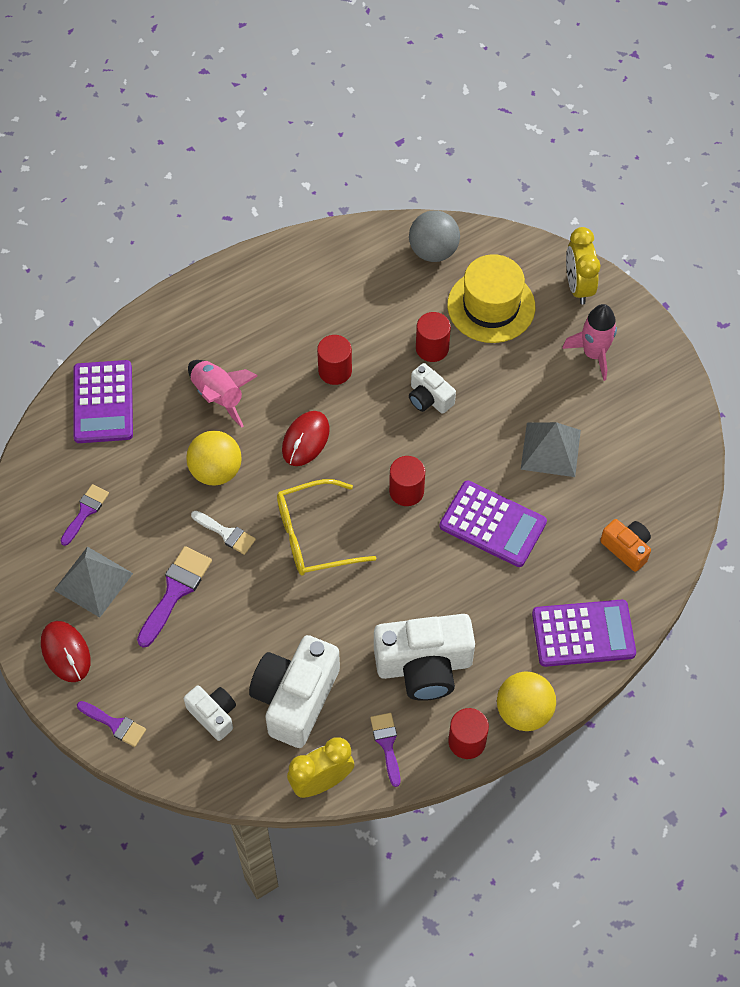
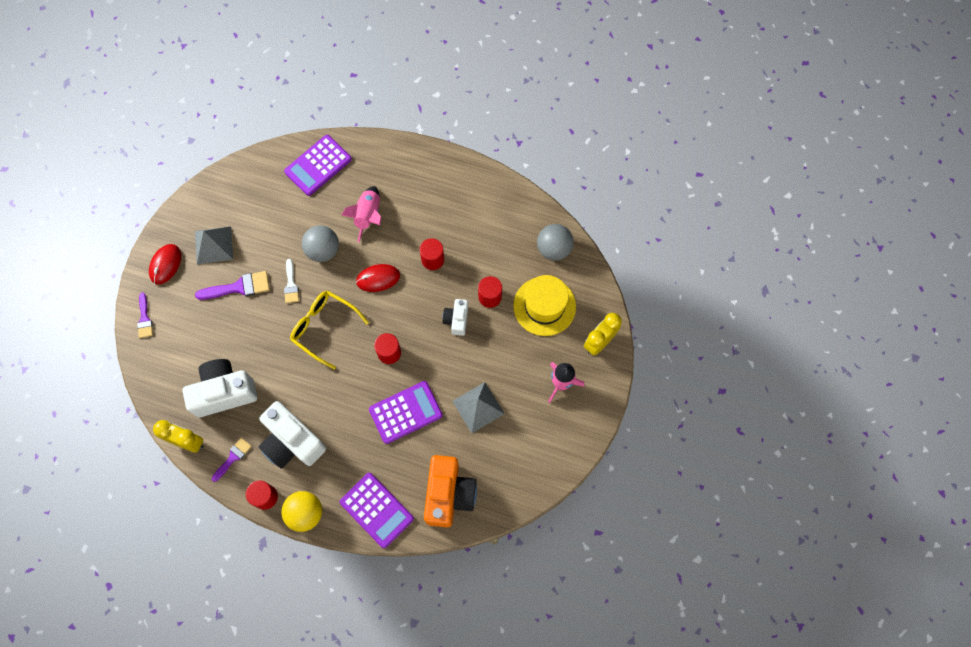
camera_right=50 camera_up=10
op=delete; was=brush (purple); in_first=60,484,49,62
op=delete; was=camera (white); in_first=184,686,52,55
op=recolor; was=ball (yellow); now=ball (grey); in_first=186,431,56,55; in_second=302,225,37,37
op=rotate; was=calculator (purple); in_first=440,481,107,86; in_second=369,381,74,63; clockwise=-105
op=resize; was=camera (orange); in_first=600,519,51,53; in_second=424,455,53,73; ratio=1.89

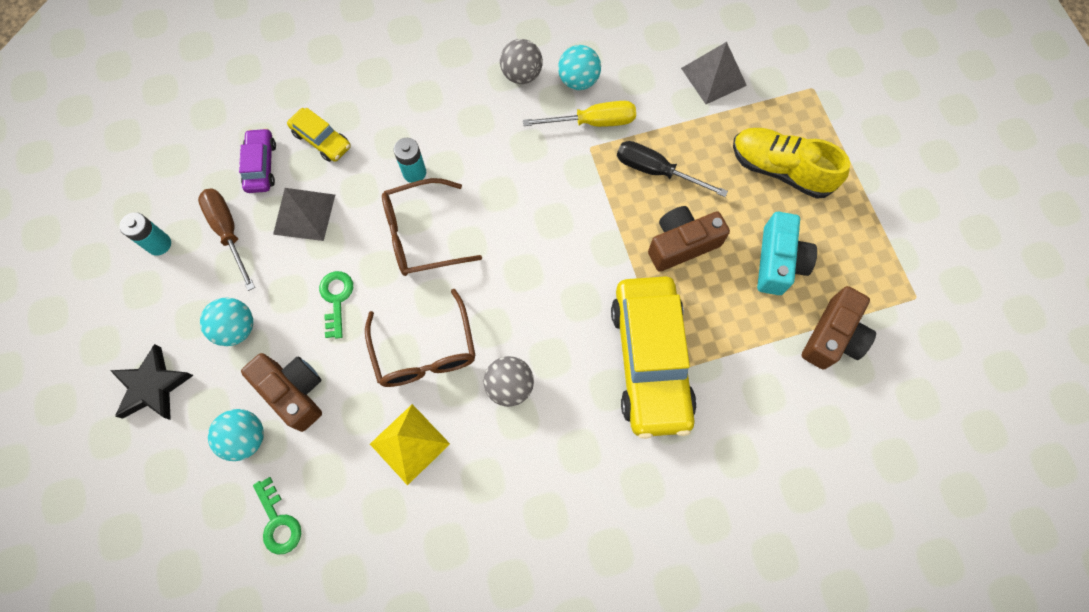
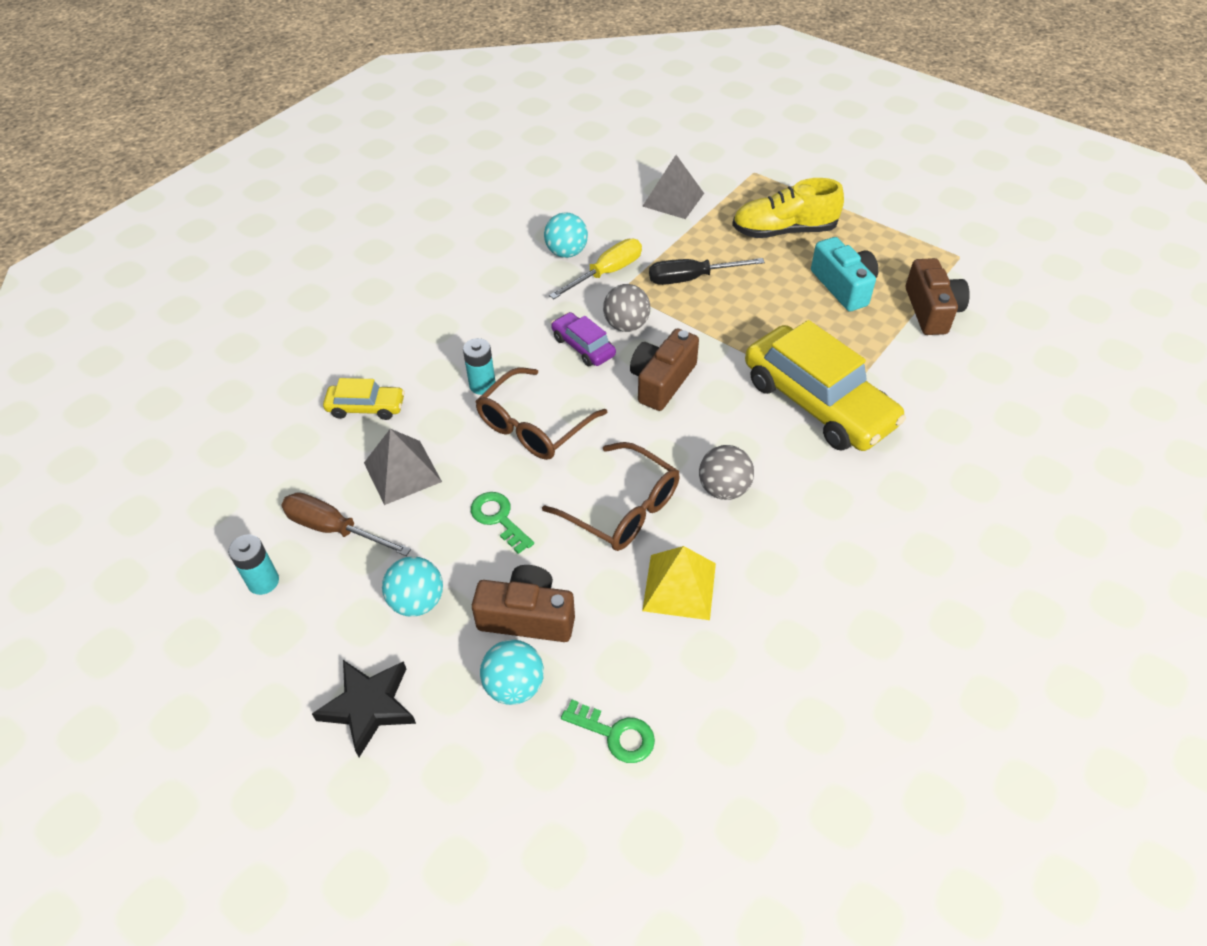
camera_right=-35 camera_up=-20
op=move; was=car (purple); in_first=239,128,37,65; in_second=551,312,65,54
op=move; was=ball (grey); in_first=500,39,43,45; in_second=603,284,47,48
op=move; was=camera (brown); in_first=648,206,82,66; in_second=630,328,69,83

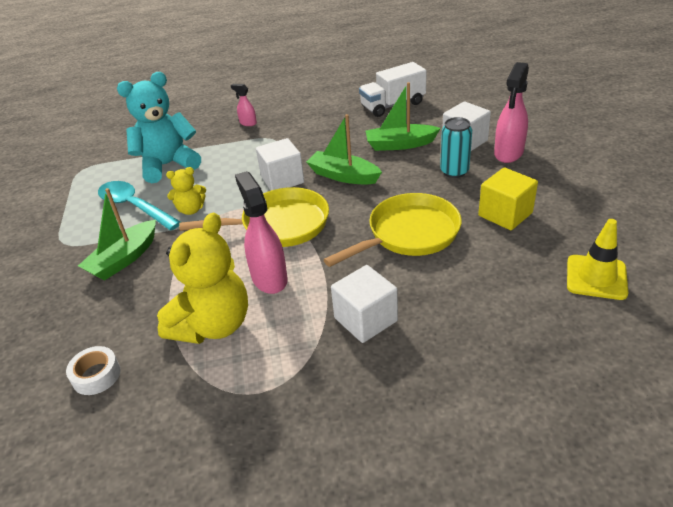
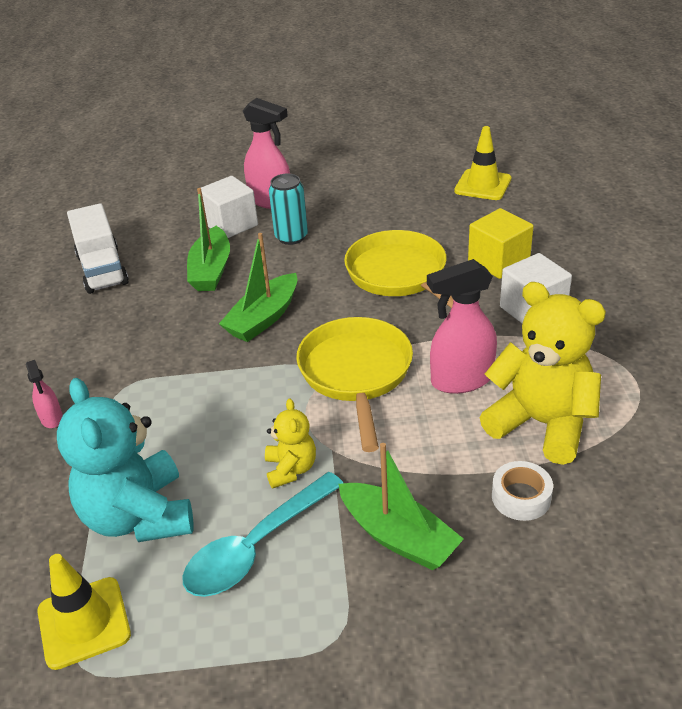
camera_right=-85 camera_up=0
op=move; was=tape (white); in_first=66,346,55,49; in_second=492,461,61,60
op=rotate; was=spray bottle (pink); in_first=231,84,26,42; in_second=26,360,37,68; clockwise=-60
op=delete; was=cube (white); in_first=256,138,48,52
op=move; was=cube (yellow); in_first=478,167,60,63; in_second=468,208,66,71
op=insert; now=traffic cone (yellow); in_second=37,554,94,116

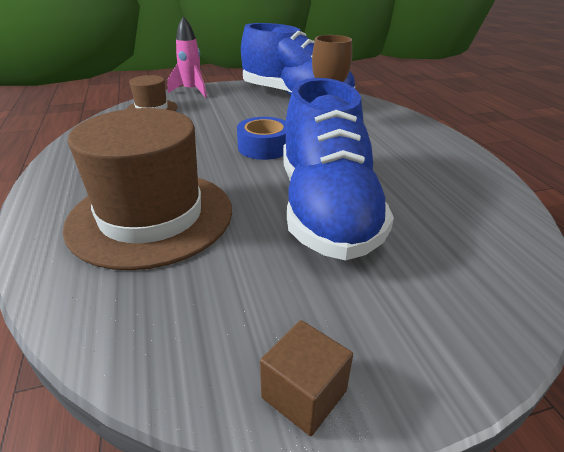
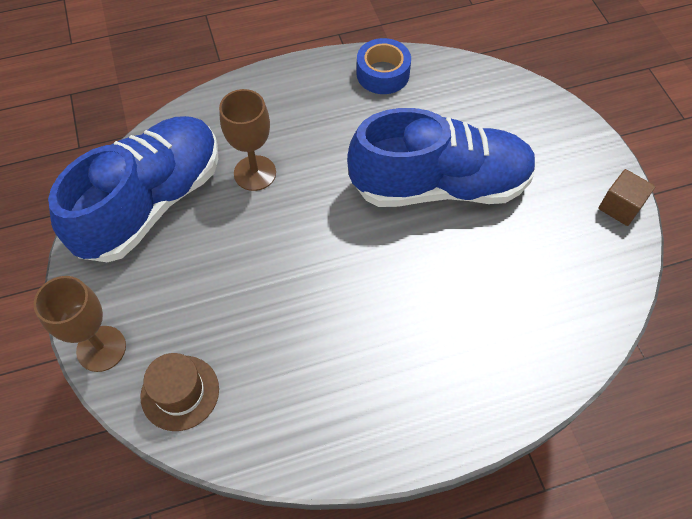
camera_right=-90 camera_up=25
op=delete; was=hat (brown); in_first=63,108,169,162
op=replace; was=rocket (pink); now=goblet (brown); in_first=168,16,39,82; in_second=33,276,93,96
op=move; was=tape (blue); in_first=237,117,49,43; in_second=357,38,54,56

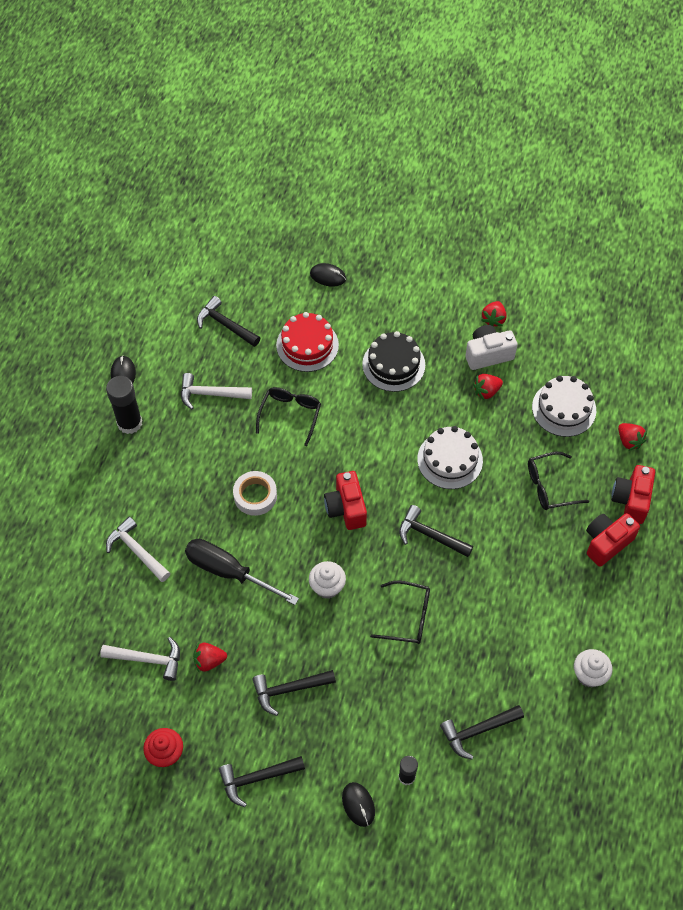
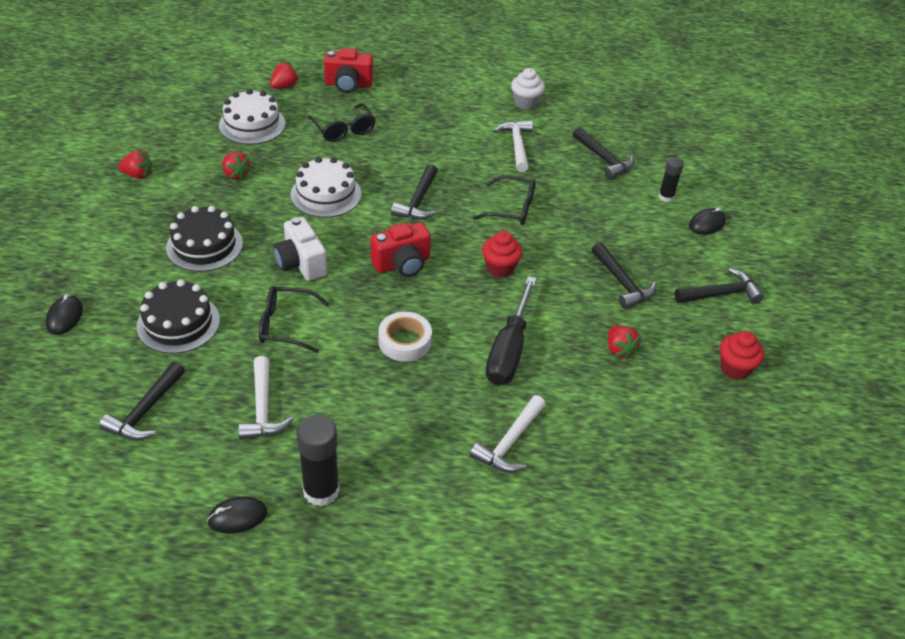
camera_right=-105 camera_up=-15
op=move; was=hammer (white); in_first=100,637,80,44; in_second=494,120,39,52
op=rotate; was=hammer (black); in_first=219,756,86,51; in_second=675,268,89,36; clockwise=-75
op=recolor; was=cake (red); now=cake (black); in_first=276,312,63,60; in_second=136,279,84,75
op=recolor; was=cupcake (white); now=cupcake (red); in_first=309,561,37,38; in_second=482,231,41,47
op=rotate; was=glasses (black); in_first=370,580,60,64; in_second=473,175,63,50; clockwise=105
op=move; was=camera (white); in_first=465,325,53,45; in_second=273,217,54,64
op=delete; was=camera (red); in_first=586,513,54,54

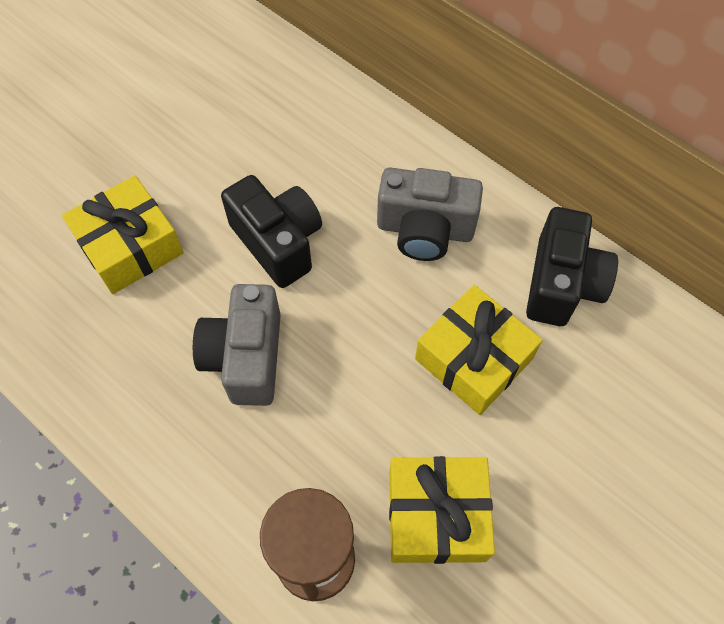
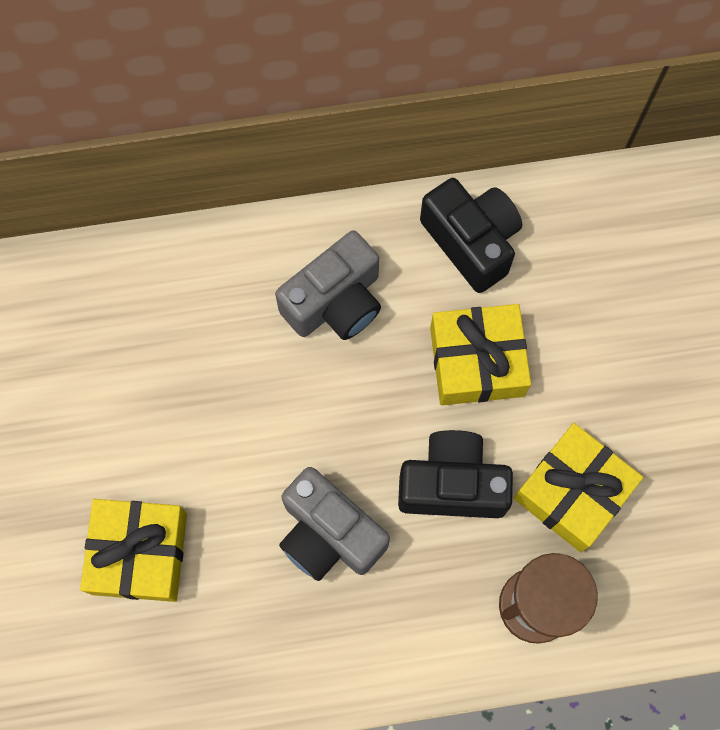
camera_right=-50 camera_up=10
op=move; was=camera (black); in_first=221,175,101,113; in_second=398,430,115,88

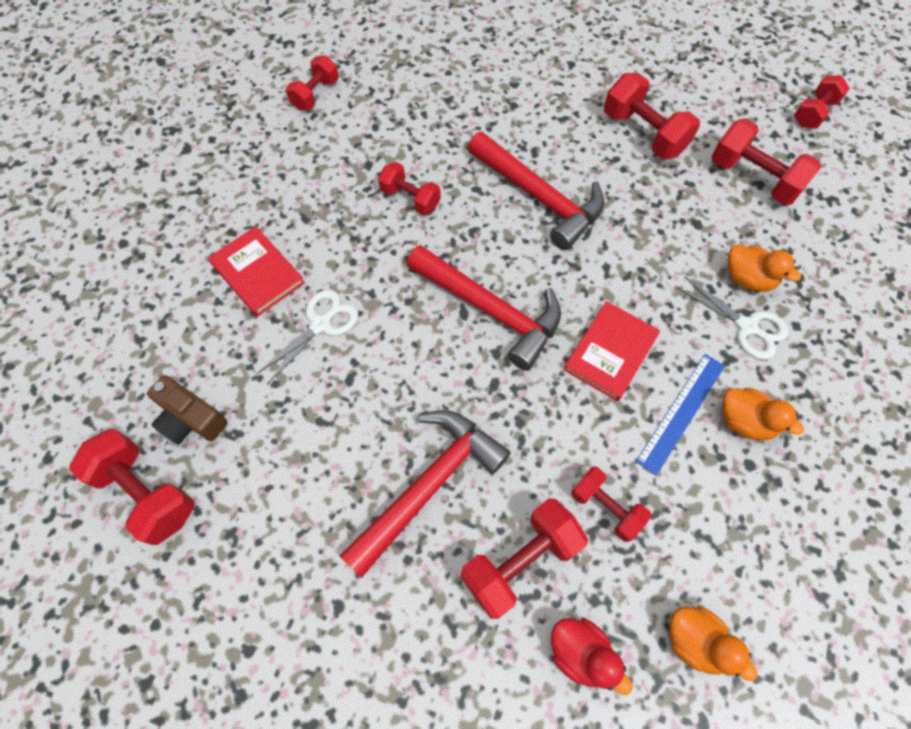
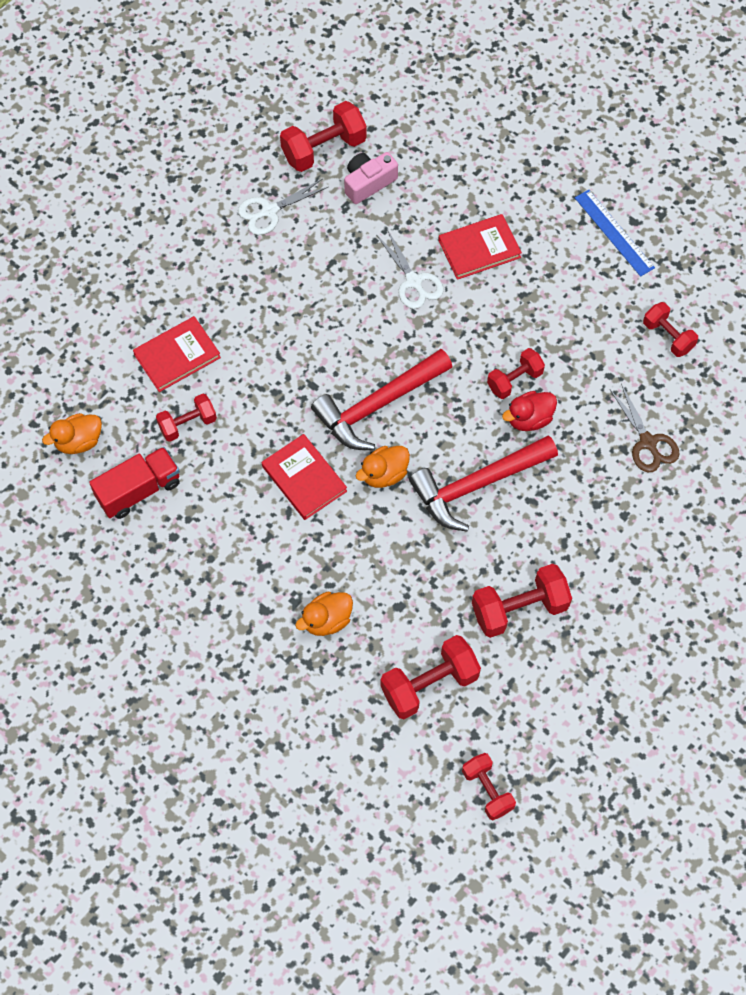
camera_right=110 camera_up=0
op=recolor; was=camera (brown); now=camera (pink); in_first=147,375,81,70; in_second=344,152,54,52
op=delete; was=hammer (red); in_first=340,410,171,168
op=replace; was=dumbbell (red); now=book (red); in_first=461,498,127,121; in_second=133,316,88,76
op=move; was=duck (red); in_first=551,618,82,77; in_second=502,391,55,40
op=move; was=ruler (blue); in_first=636,354,89,122; in_second=575,189,80,88
op=move; was=scissors (white); in_first=676,276,112,84; in_second=238,179,90,56
op=move; was=duck (orange); in_first=722,388,82,52; in_second=356,446,54,42
op=insert; now=truck (red); in_second=89,447,91,72
op=insert; now=scissors (brown); in_second=610,384,70,88

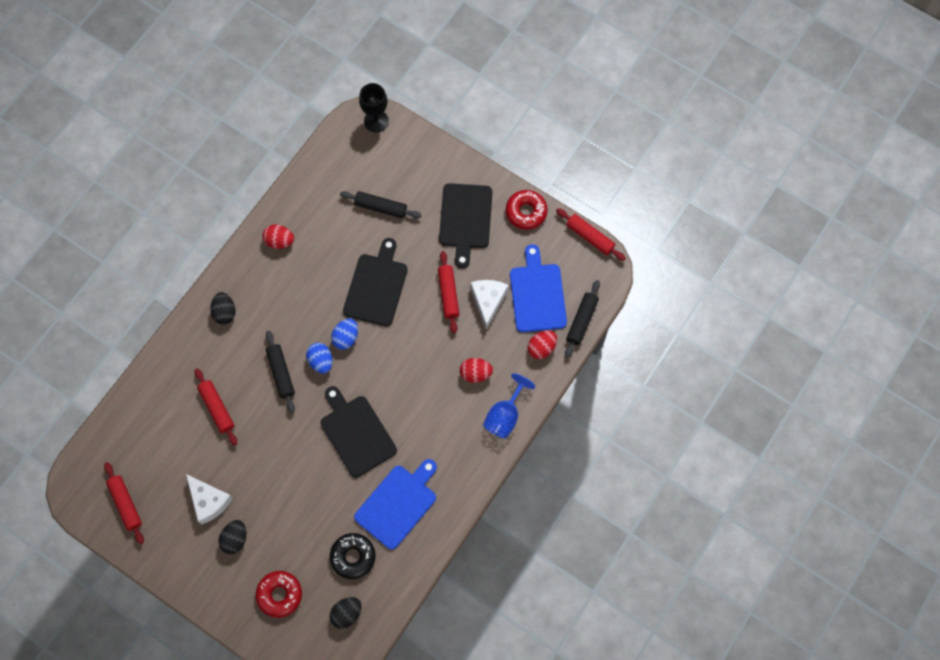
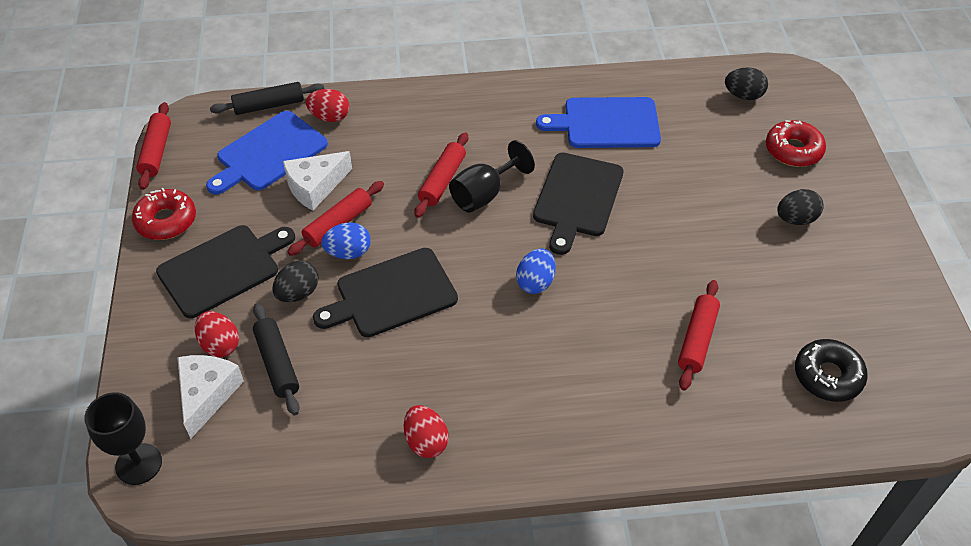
camera_right=-130 camera_up=-20
op=move; was=rolling pin (red); in_first=104,462,40,82; in_second=414,132,54,86
op=move; was=cheese (white); in_first=186,474,47,51; in_second=177,355,67,84
op=move; was=egg (black); in_first=210,292,26,33; in_second=272,261,46,41
op=delete; was=rolling pin (black); in_first=266,331,29,82
op=move; was=donut (black); in_first=330,533,45,46; in_second=795,339,73,63
op=move; was=egg (blue); in_first=331,318,27,32; in_second=321,222,50,37
op=move; was=egg (red); in_first=460,358,33,25; in_second=195,311,44,46
op=delete; was=goblet (blue); in_first=483,373,52,65
op=insert; now=goblet (black); in_second=449,140,86,72

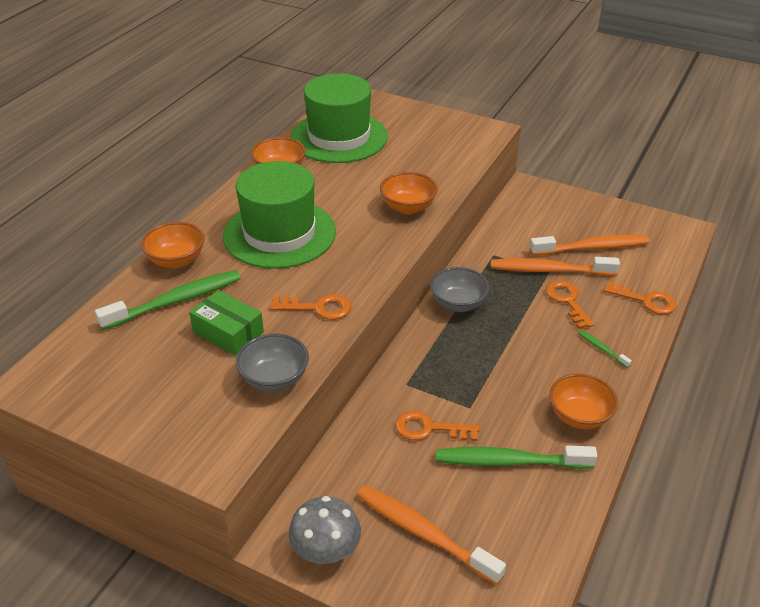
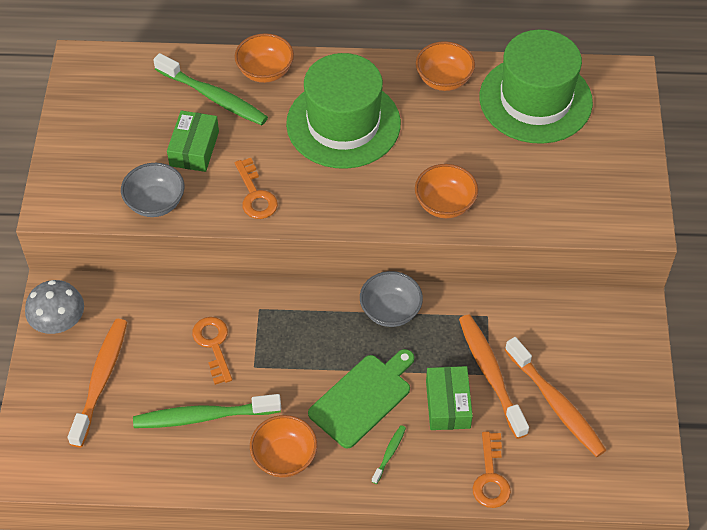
camera_right=65 camera_up=15
op=rotate; was=toothbrush (green); in_first=436,445,161,24; in_second=133,394,148,34; clockwise=-75
op=replace; was=key (orange); now=box (green); in_first=546,280,49,49; in_second=426,366,47,64
op=insert; now=cutting board (green); in_second=308,349,106,100

